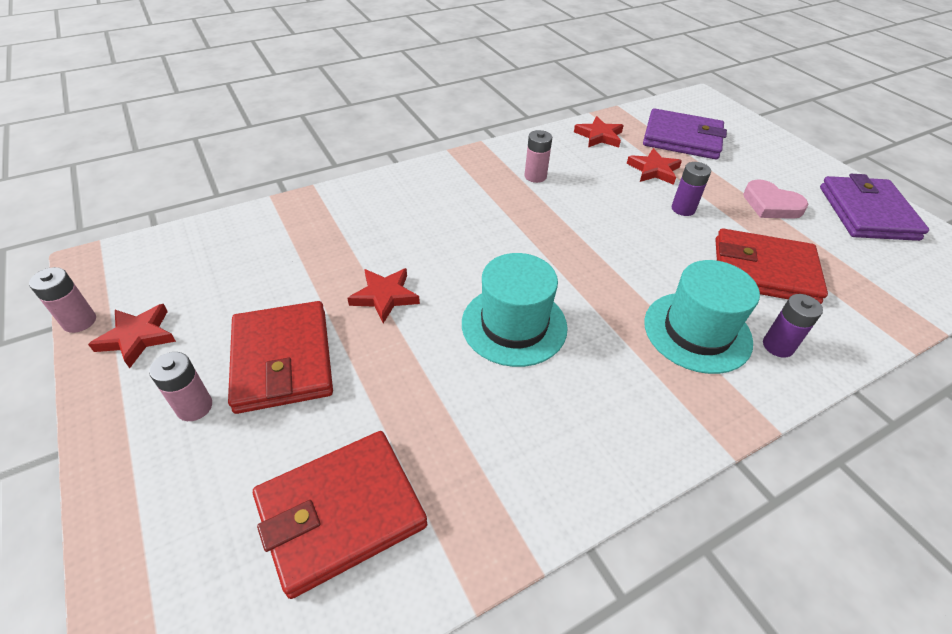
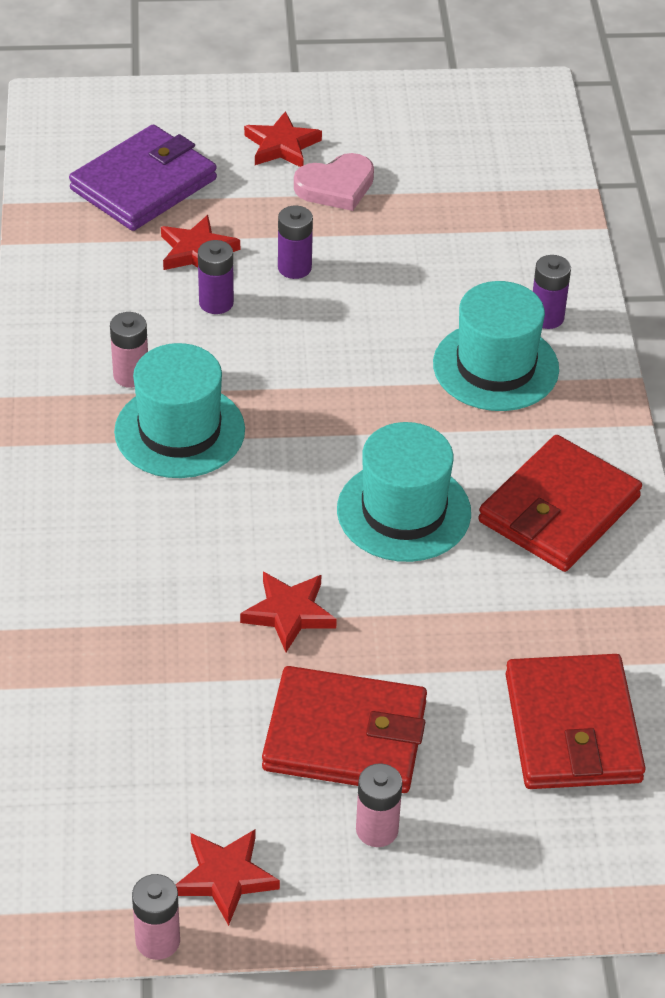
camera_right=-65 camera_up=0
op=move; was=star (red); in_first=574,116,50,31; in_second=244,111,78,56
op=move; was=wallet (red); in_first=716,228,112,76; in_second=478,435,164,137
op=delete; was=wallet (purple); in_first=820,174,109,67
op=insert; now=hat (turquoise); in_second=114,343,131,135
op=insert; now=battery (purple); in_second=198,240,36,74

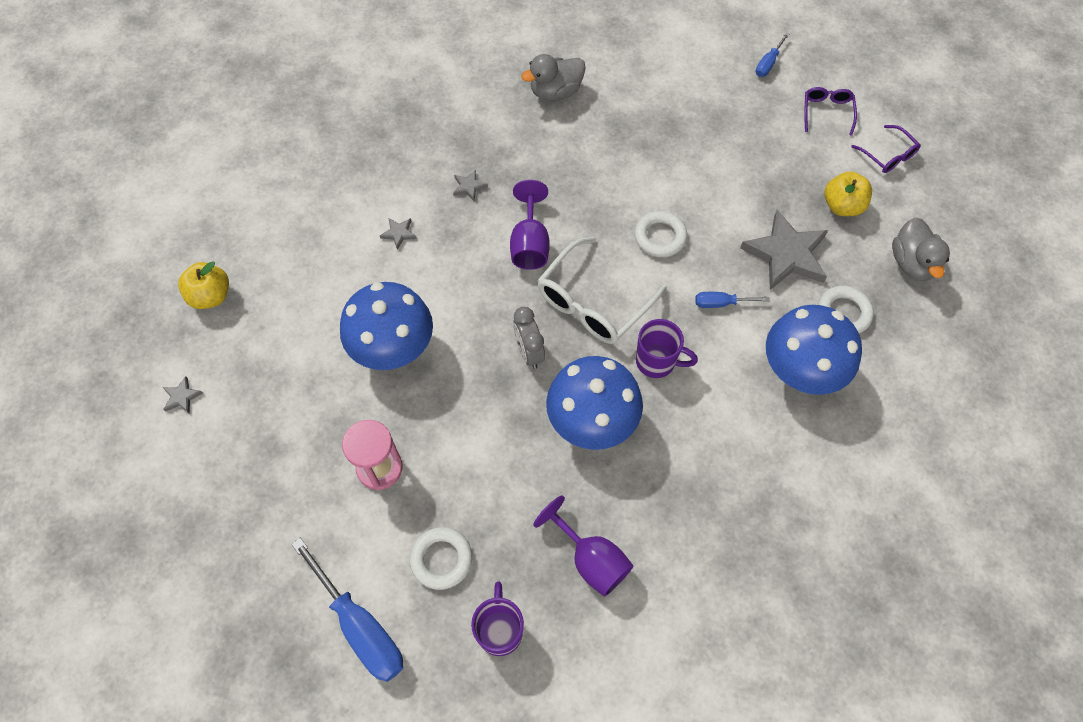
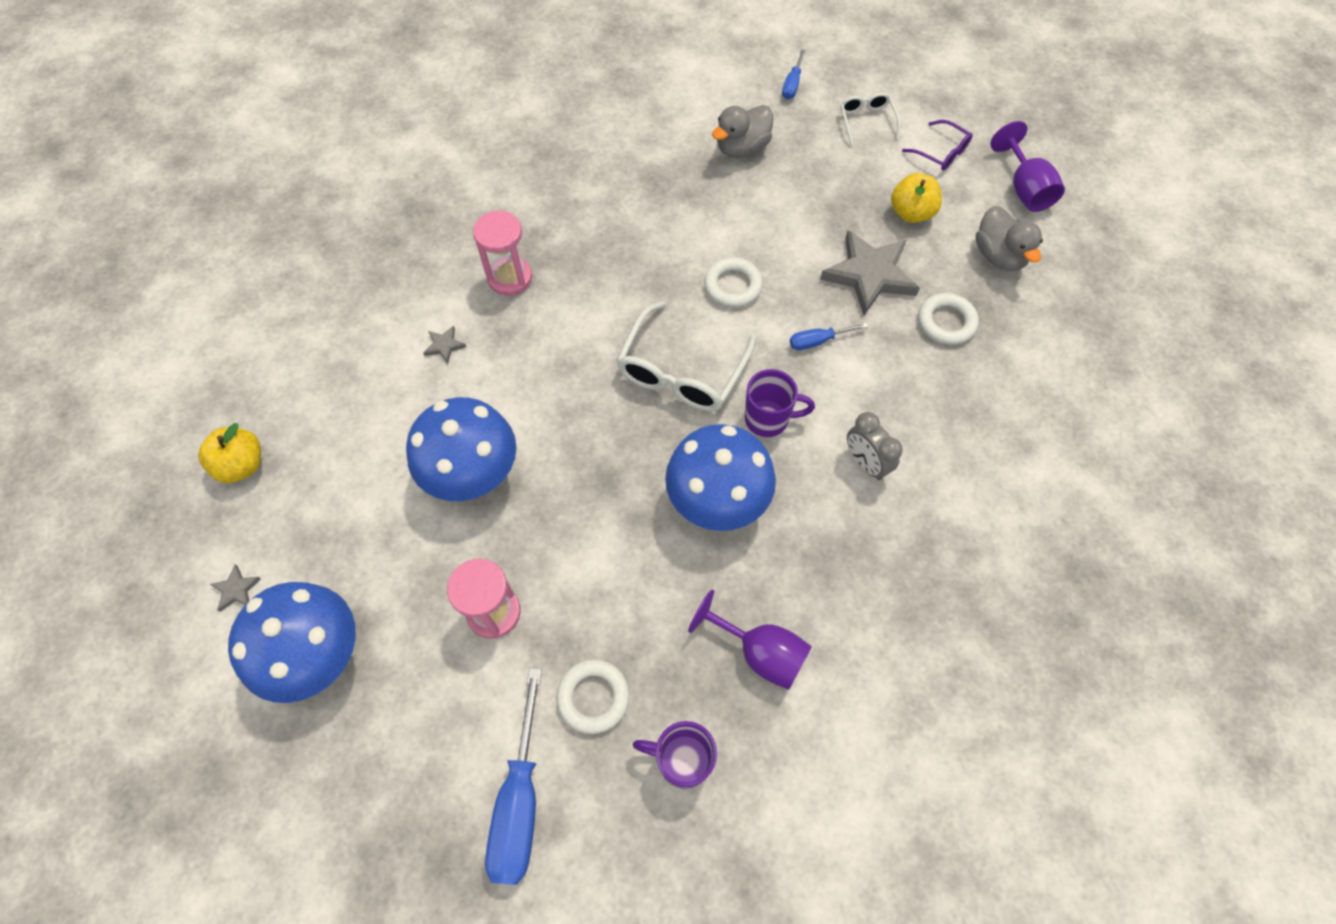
camera_right=-15 camera_up=0
op=rotate; was=screwdriver (blue); in_first=291,538,112,144; in_second=485,668,57,217; clockwise=60
op=replace; was=star (grey); now=hourglass (pink); in_first=453,170,35,31; in_second=473,210,59,86
op=rotate; was=mug (purple); in_first=471,582,53,74; in_second=633,721,84,68; clockwise=-60
op=move; was=goblet (purple); in_first=510,180,40,90; in_second=990,121,75,91
op=move; was=clock (grey); in_first=513,307,32,62; in_second=847,412,56,68
op=move; was=duck (grey); in_first=521,54,65,47; in_second=712,105,61,53
op=move; was=mushroom (blue); in_first=766,305,96,90; in_second=228,582,128,121
op=recolor; was=glasses (purple); now=glasses (white); in_first=804,87,53,49; in_second=840,93,61,53

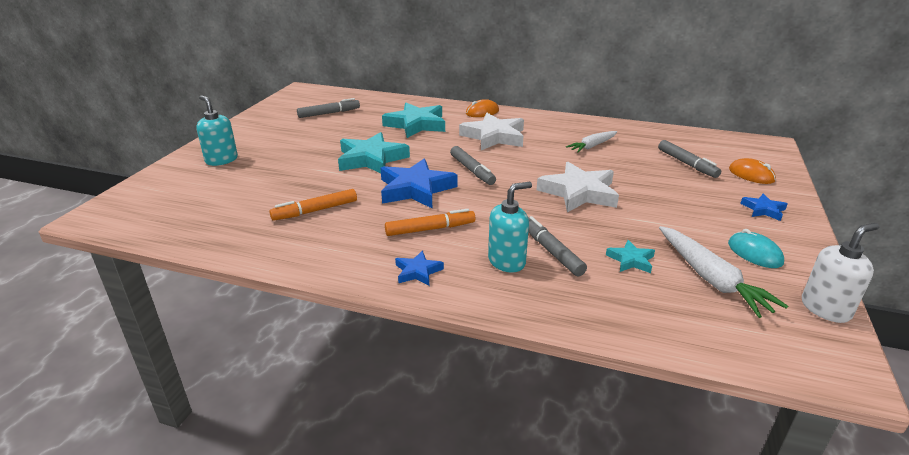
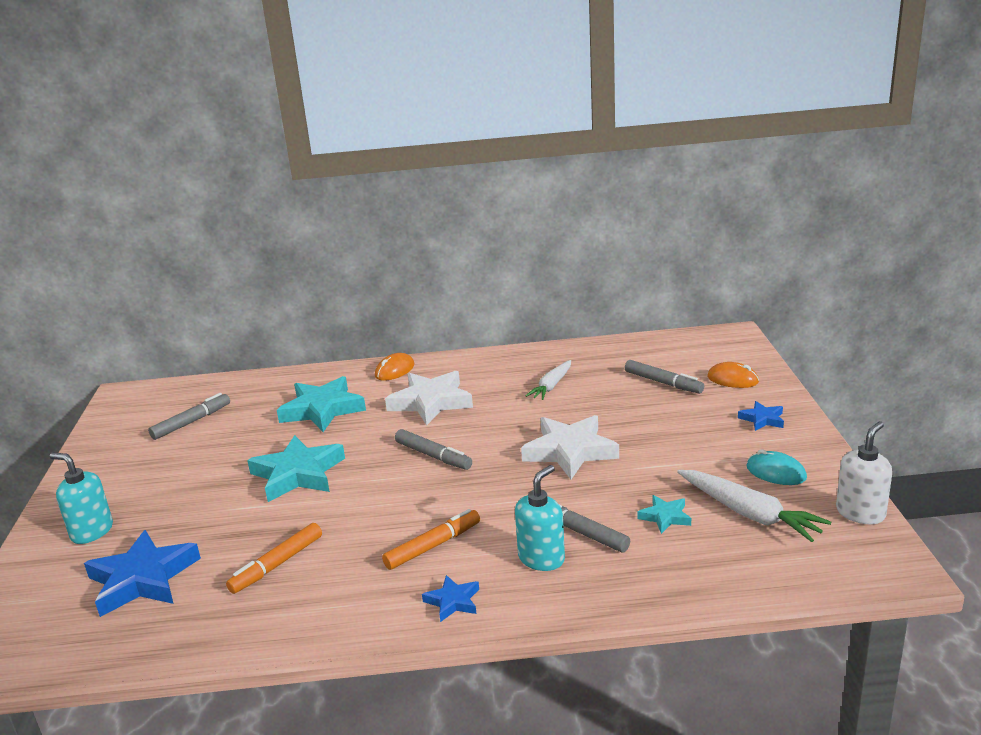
camera_right=-20 camera_up=-5
op=move; was=star (blue); in_first=380,159,78,49; in_second=84,530,117,87

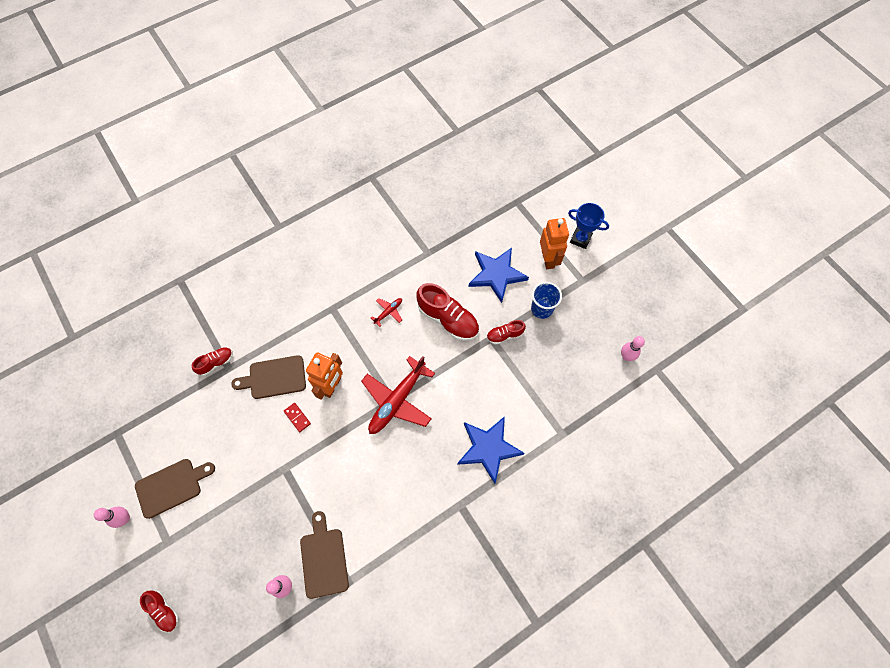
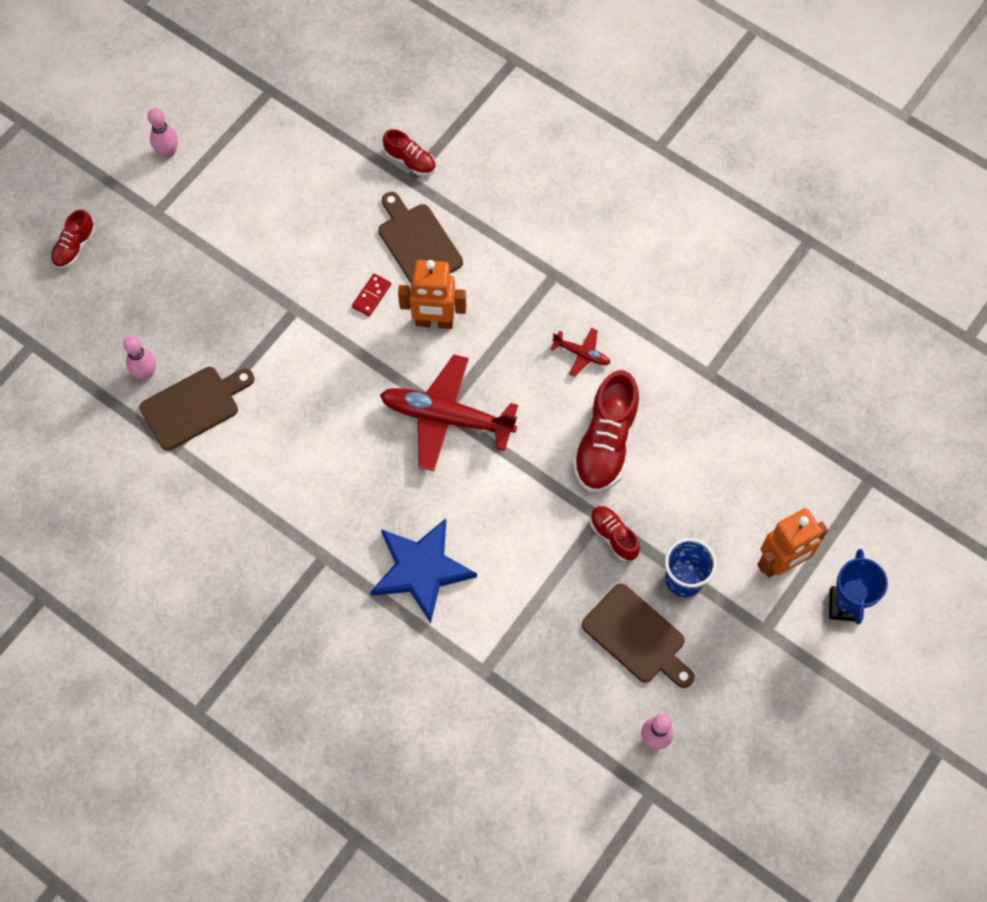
camera_right=70 camera_up=0
op=move; was=cutting board (brown); in_first=135,459,80,60; in_second=582,583,113,105
op=delete; was=star (blue); in_first=469,248,60,55

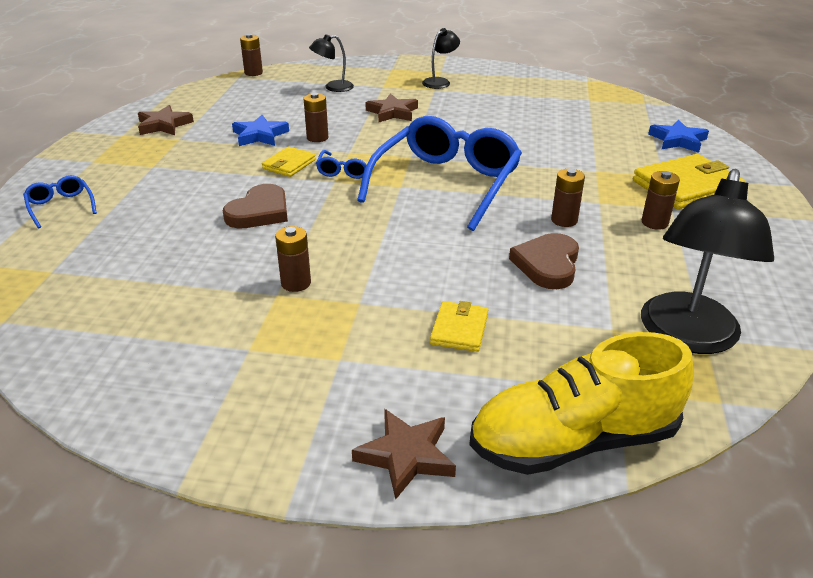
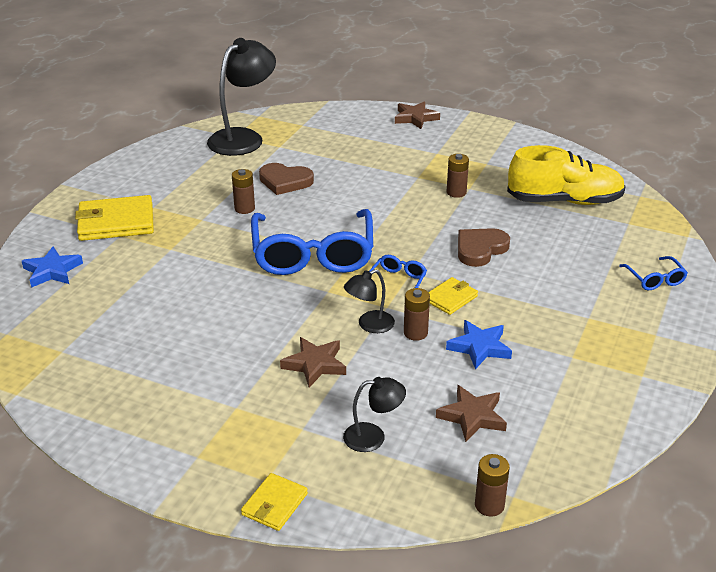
camera_right=-165 camera_up=0
op=move; was=star (brown); in_first=138,105,56,30; in_second=436,385,71,57
op=rotate; was=glasses (blue); in_first=357,116,165,115; in_second=251,209,122,66; clockwise=-45
op=move; was=lamp (black); in_first=422,28,38,61; in_second=344,269,51,64
op=move; was=wallet (yellow); in_first=430,301,58,51; in_second=241,473,67,58
op=move; was=shoe (yellow); in_first=469,332,225,143; in_second=507,145,119,60
op=rotate; was=heart (brown); in_first=509,233,70,56; in_second=259,163,55,32; clockwise=75
op=delete; was=battery (brown); in_first=642,171,38,59

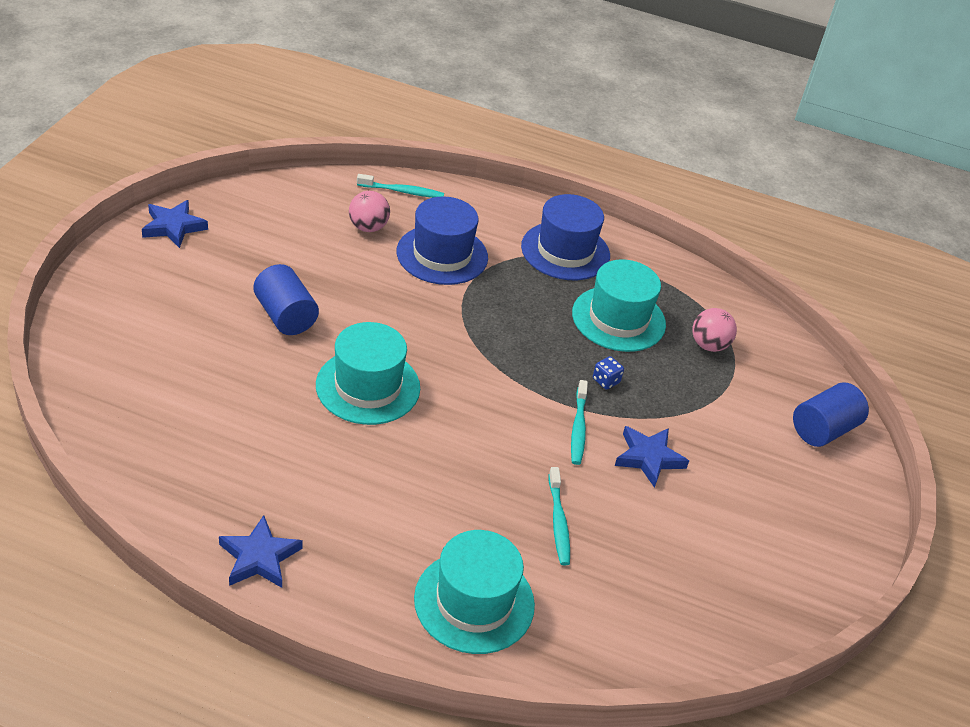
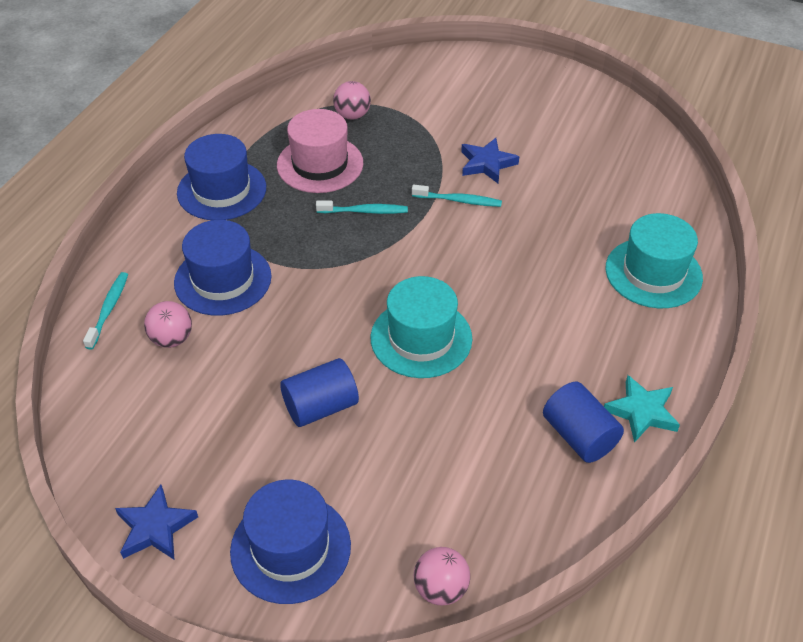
camera_right=-80 camera_up=5
op=recolor; was=star (blue); now=star (turquoise); in_first=219,515,84,73; in_second=604,375,76,68
op=move; was=toothbrush (turquoise); in_first=549,467,21,98; in_second=316,201,92,13
op=recolor; was=hat (turquoise); now=hat (pink); in_first=572,260,94,92; in_second=277,109,86,84
op=delete; was=dice (blue); in_first=593,356,31,34
op=move; was=cylinder (blue); in_first=793,382,76,65; in_second=543,381,81,82
op=insert; now=hat (blue); in_second=230,480,121,124
op=insert; now=ball (pink); in_second=413,547,57,59

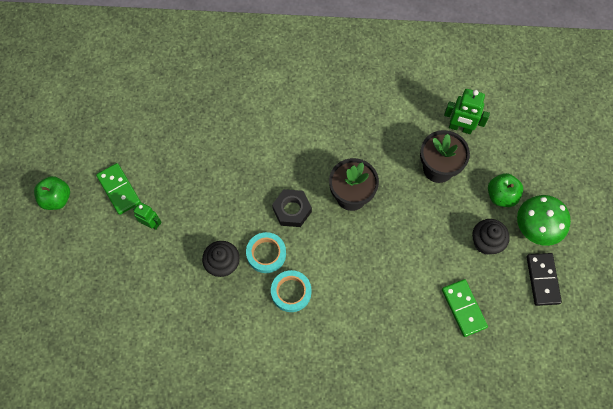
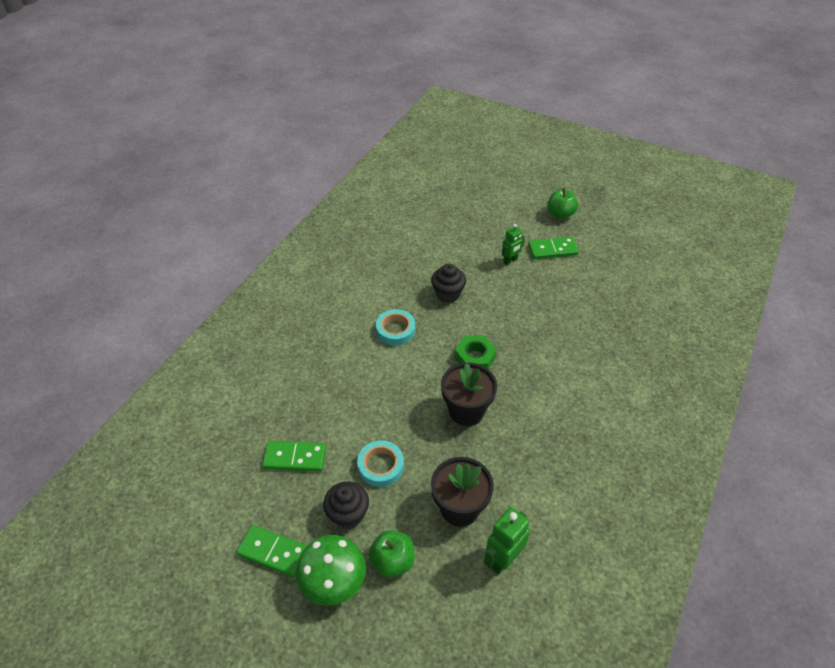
camera_right=115 camera_up=-20
op=move; was=tape (turquoise); in_first=246,232,40,41; in_second=357,440,47,47
op=recolor; was=nut (black); now=nut (green); in_first=272,189,40,38; in_second=455,336,42,33
op=recolor; was=domino (black); now=domino (green); in_first=527,253,35,53; in_second=236,525,71,53

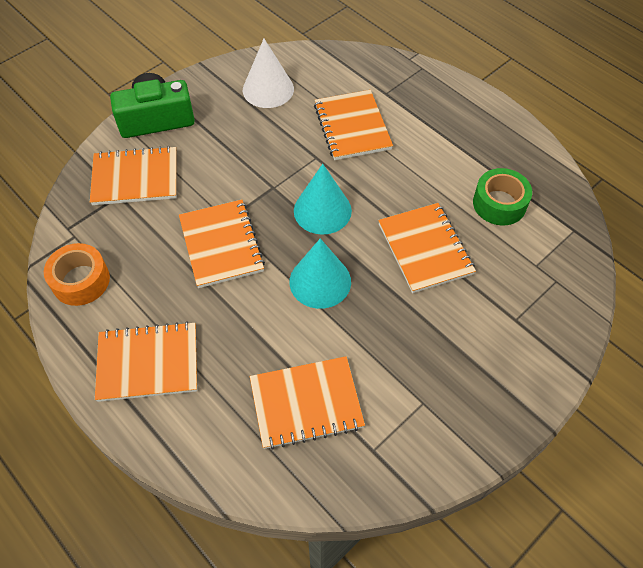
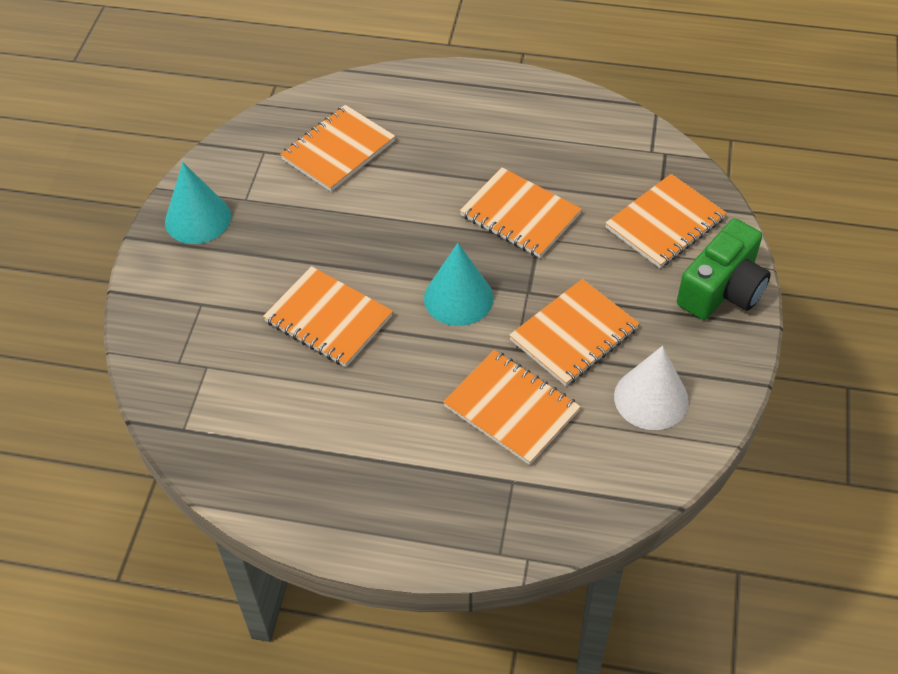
camera_right=145 camera_up=-5
op=delete; was=tape (orange); in_first=44,243,66,63
op=move; was=notebook (orange); in_first=95,321,102,81; in_second=509,279,131,107
op=move; was=cone (turquoise); in_first=289,238,62,71; in_second=165,162,66,82
op=delete; was=tape (green); in_first=473,168,59,57

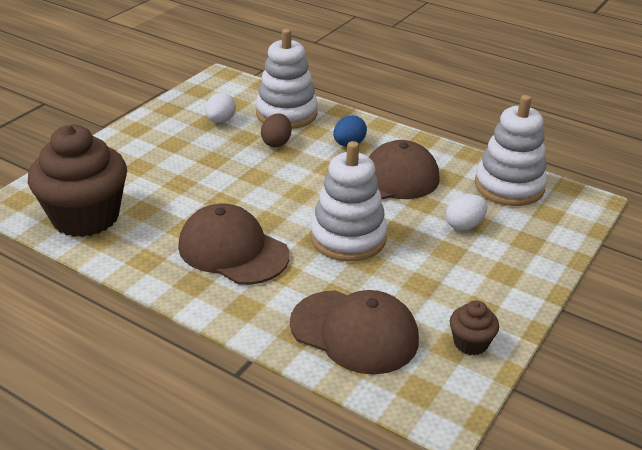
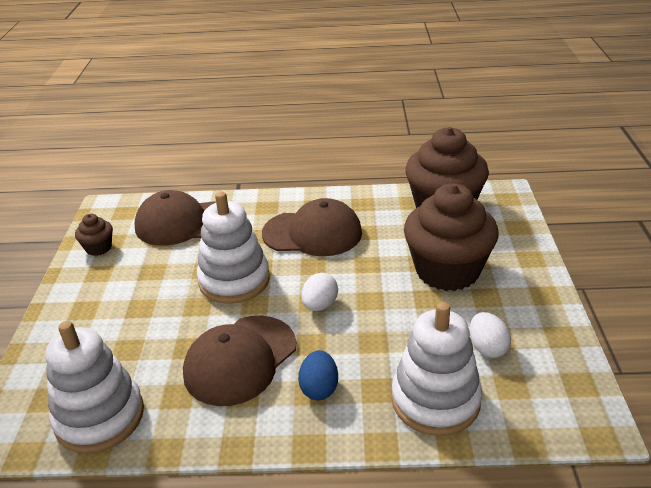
camera_right=150 camera_up=0
op=delete; was=egg (brown); in_first=261,113,30,34
op=move; was=egg (white); in_first=446,194,41,37; in_second=301,273,37,38
op=insert; now=cupcake (brown); in_second=404,183,95,108

